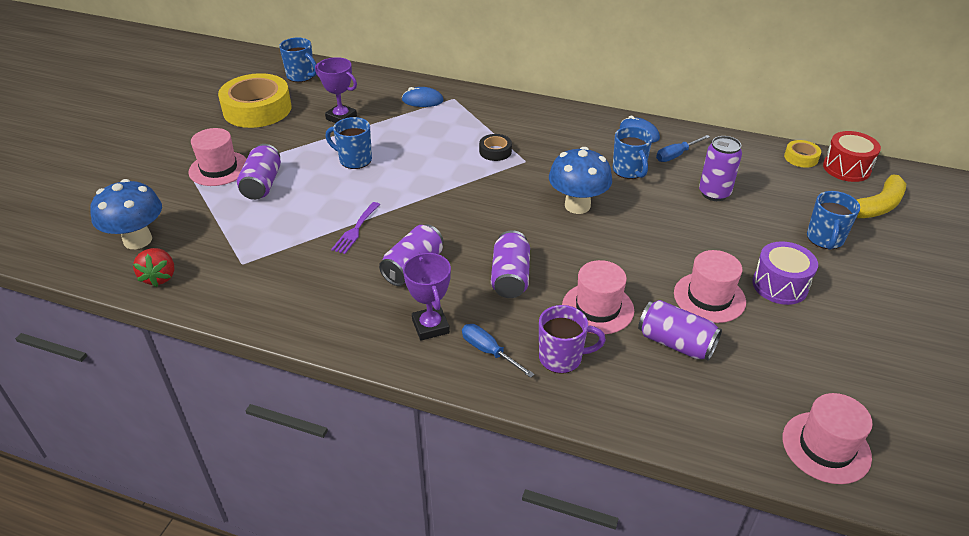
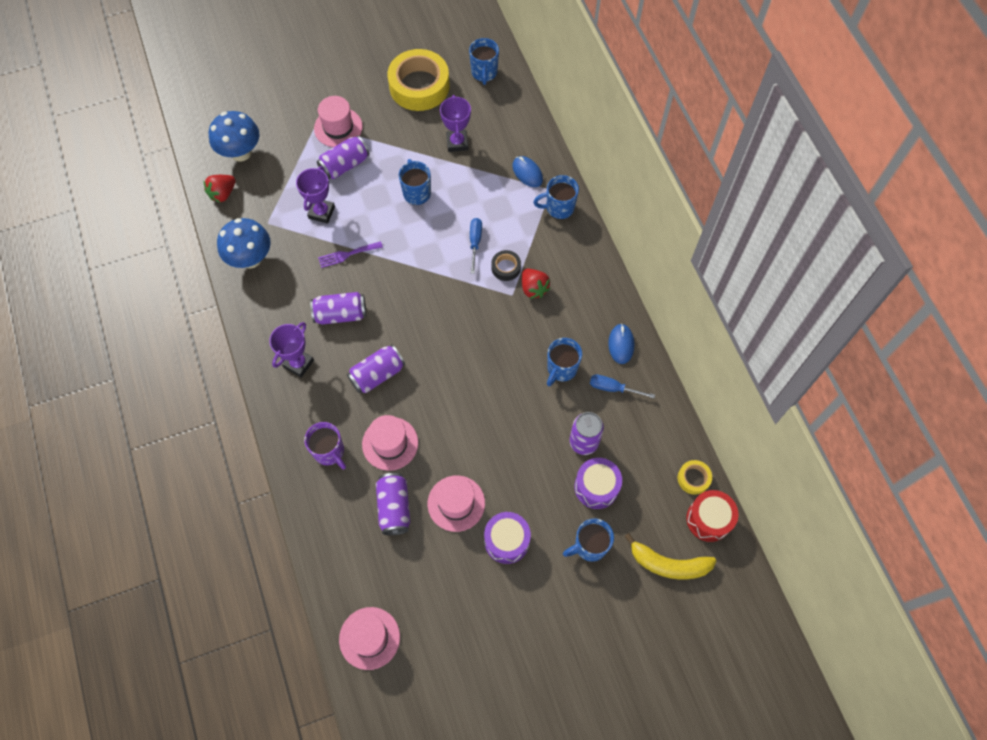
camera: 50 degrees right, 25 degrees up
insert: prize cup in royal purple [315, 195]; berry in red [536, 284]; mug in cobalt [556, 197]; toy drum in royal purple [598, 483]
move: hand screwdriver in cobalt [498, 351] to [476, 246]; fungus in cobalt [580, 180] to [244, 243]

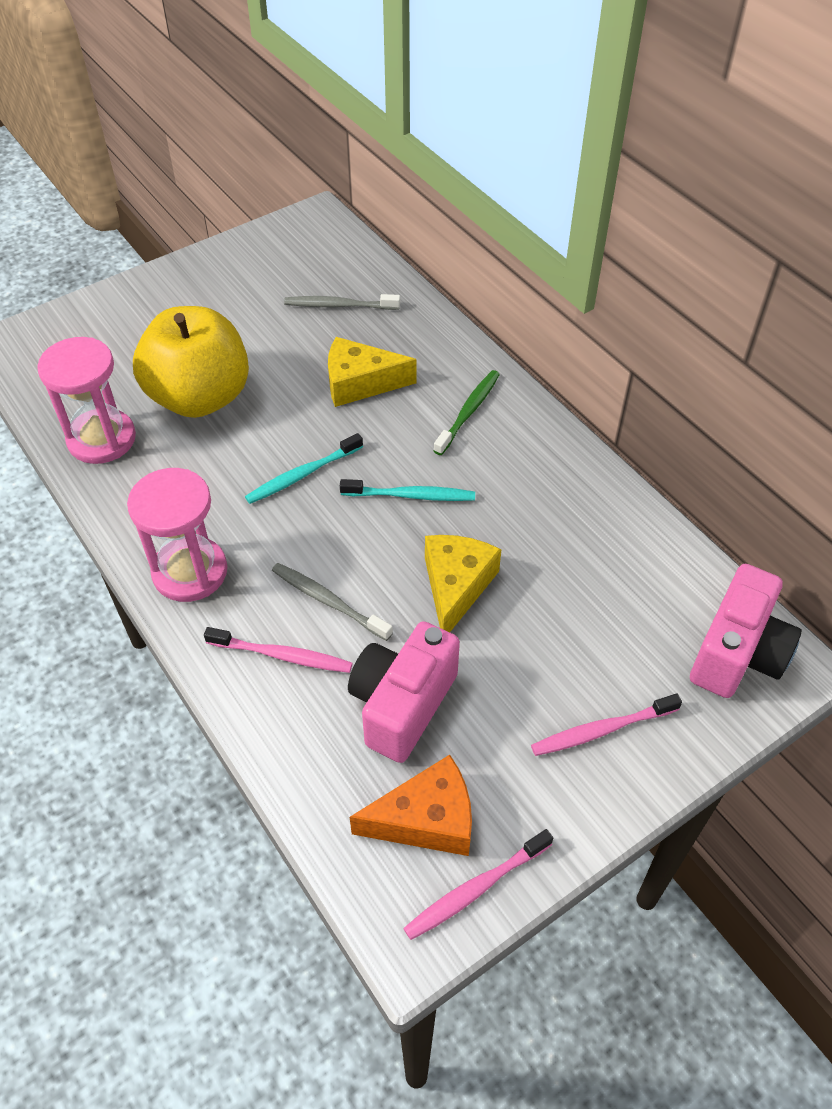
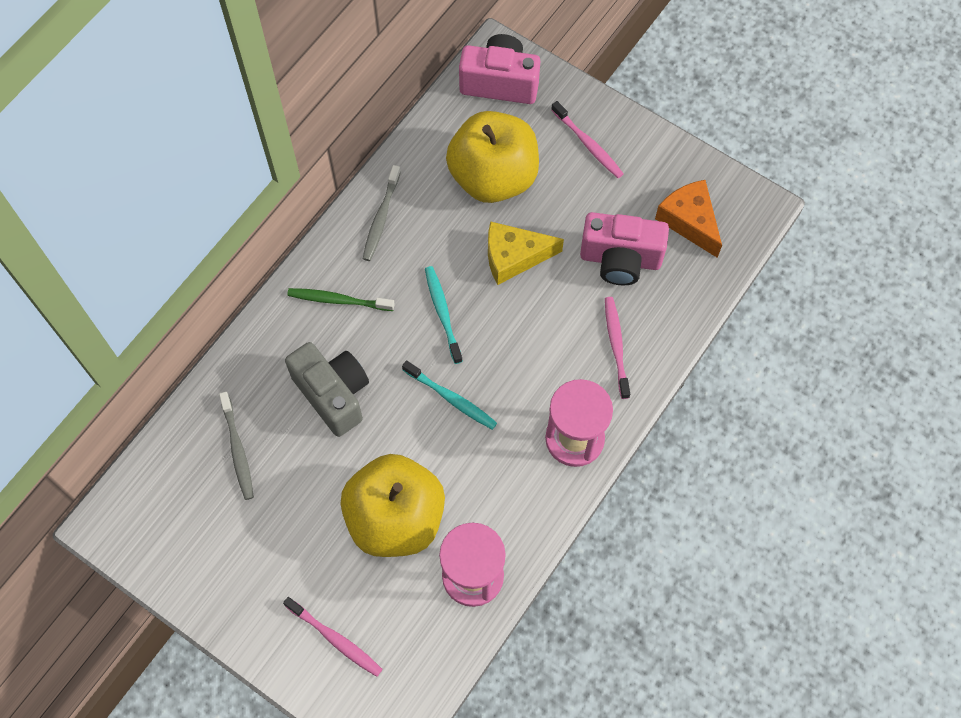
camera: 110 degrees left, 15 degrees up
insert: apple in bright yellow [492, 157]
move: toothbrush in gray [332, 602] to [382, 213]; toothbrush in rosy [478, 884] to [333, 637]
replace: cheese wedge in bright yellow [372, 372] to compact camera in gray [327, 389]

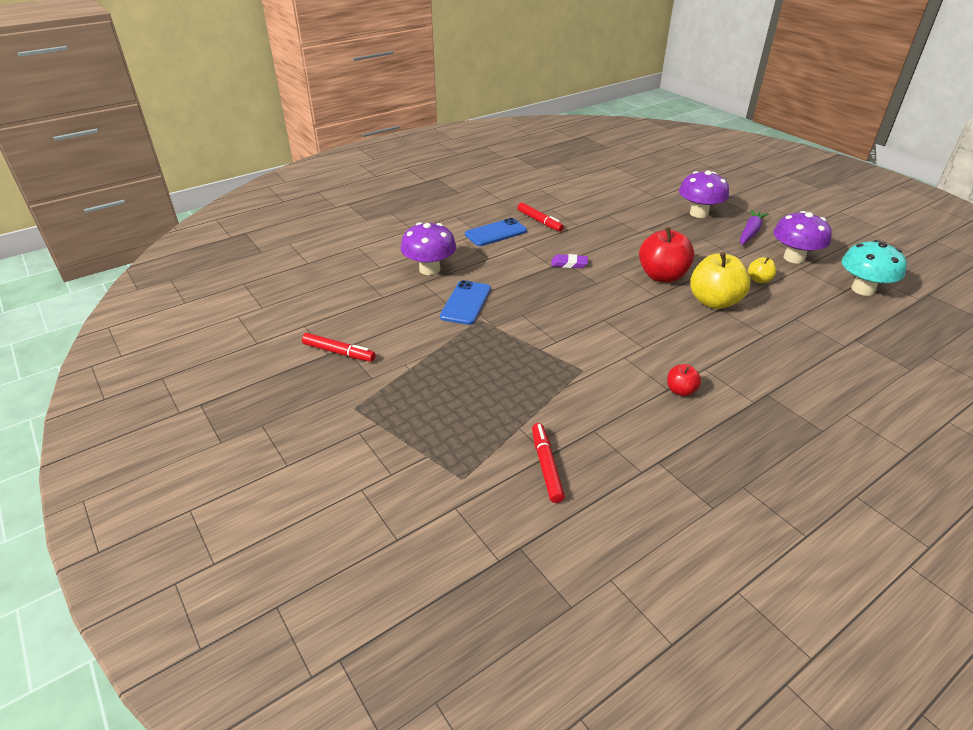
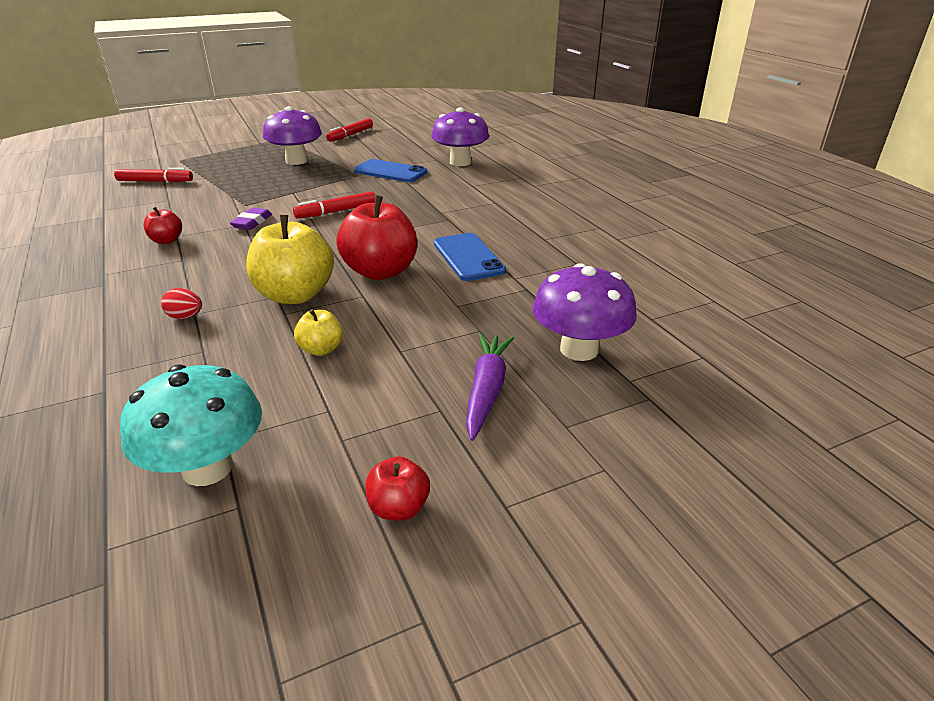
camera: 100 degrees right, 5 degrees down
insert: toy egg in red [181, 303]; apple in red [397, 488]
move: phone in cobalt [496, 232] to [470, 257]; marker pen in red [540, 217] to [334, 205]; eraser in royal purple [569, 261] to [251, 219]; fungus in royal purple [802, 237] to [292, 135]
rotate: carrot in royal purple [754, 227] = [490, 387] 120 degrees counterclockwise

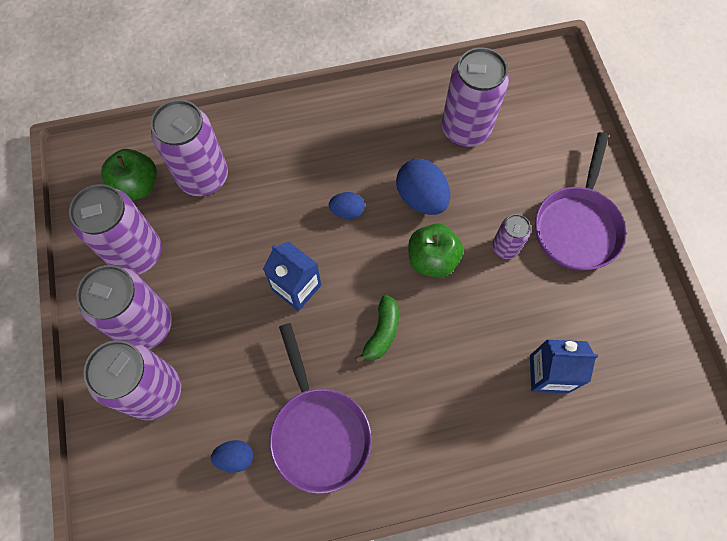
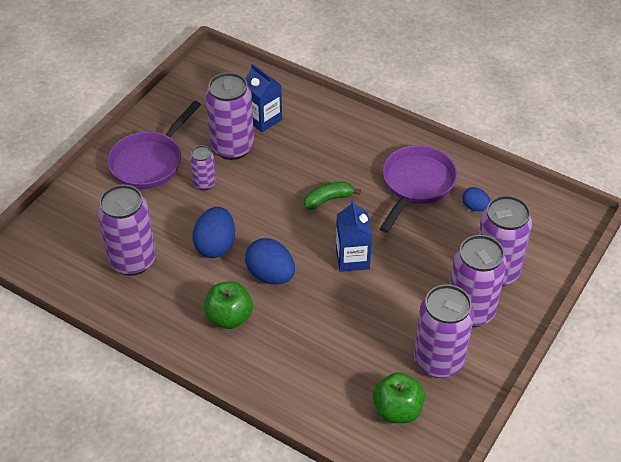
camera: 135 degrees left, 20 degrees down
move: tin in royal purple [189, 148] to [230, 116]; apple in green [435, 251] to [228, 305]
rotate: pan in royal purple [581, 201] = [154, 145] 150 degrees clockwise
resize: toy egg in cobalt [346, 205] = [270, 261] x1.75

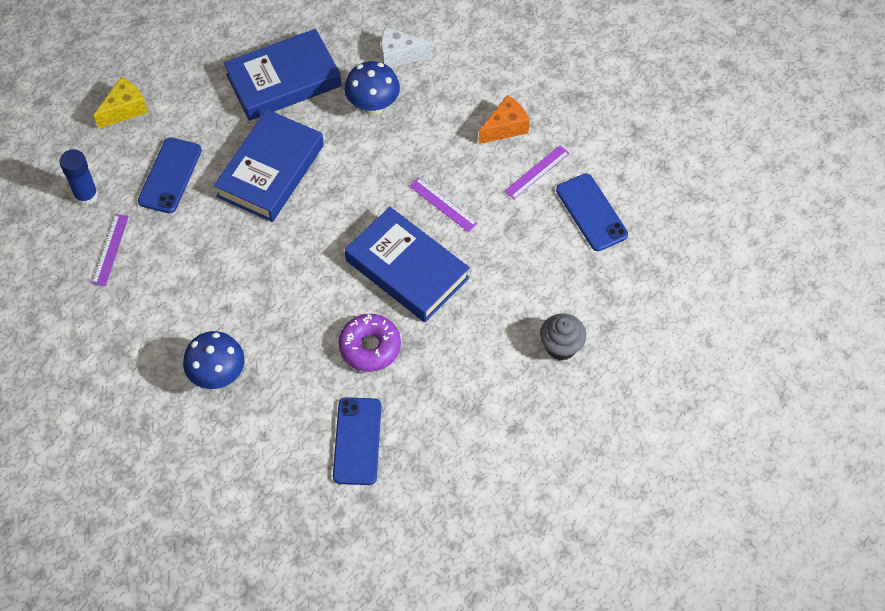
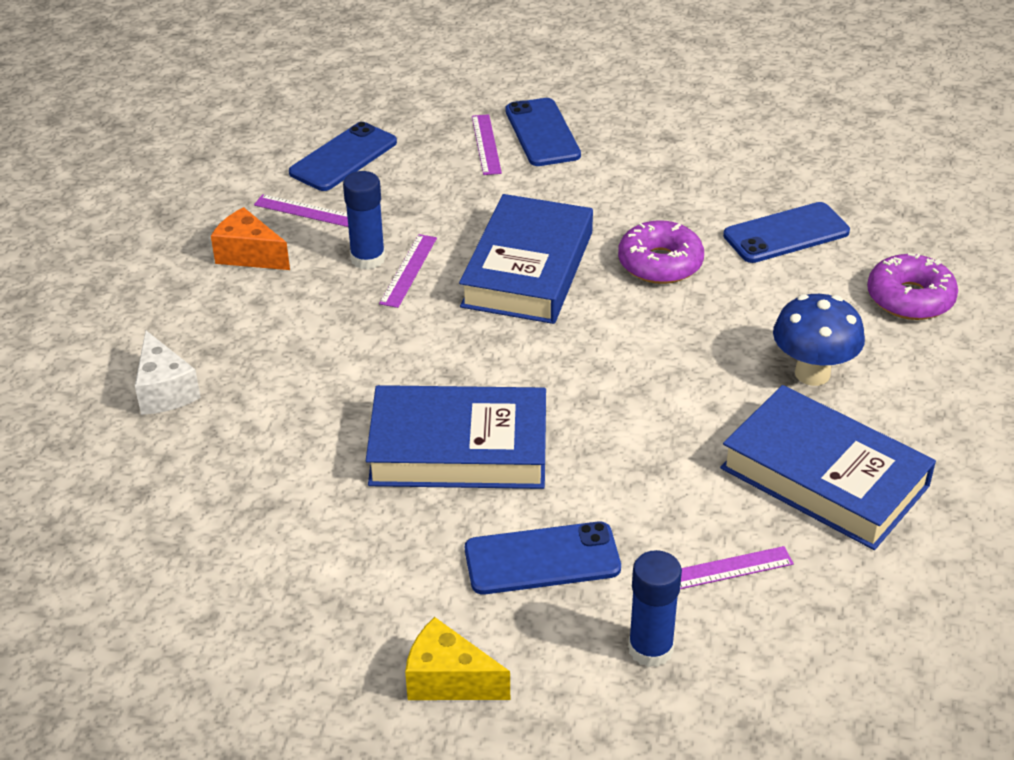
camera: 115 degrees left, 20 degrees down
delete: fungus in cobalt [372, 88]
insert: stick of glue in cobalt [364, 220]; measuring stick in royal purple [487, 144]; doughnut in royal purple [912, 286]
move: hardcover in cobalt [283, 75] to [828, 467]
replace: cupcake in gray [563, 337] to phone in cobalt [543, 132]

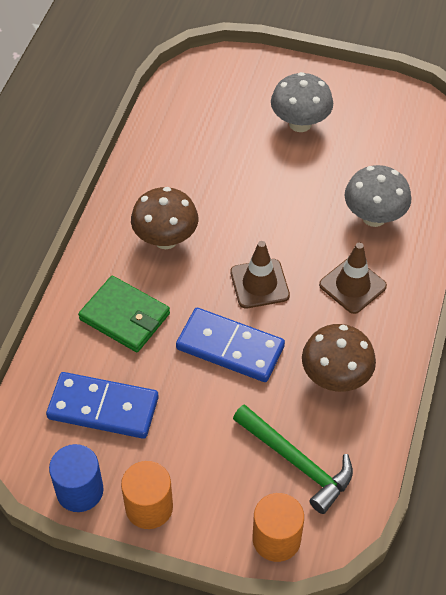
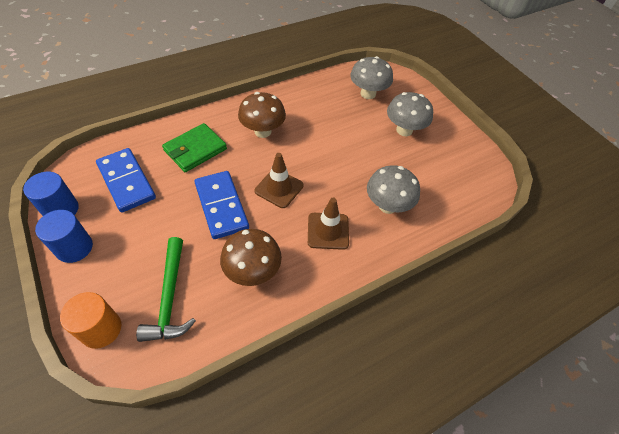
camera: 40 degrees right, 0 degrees up
insert: fungus in gray [371, 77]
recolor: cylinder shape in orange [147, 495] to cylinder shape in cobalt [64, 236]
rotate: billfold in green [124, 314] = [194, 147] 60 degrees clockwise

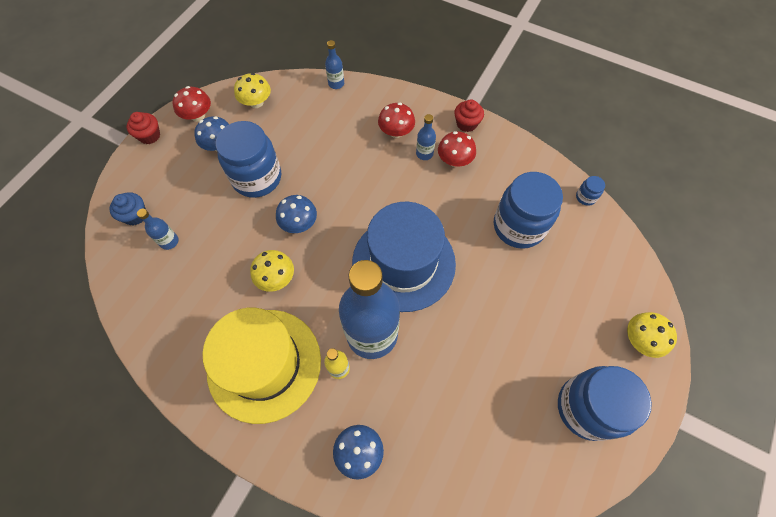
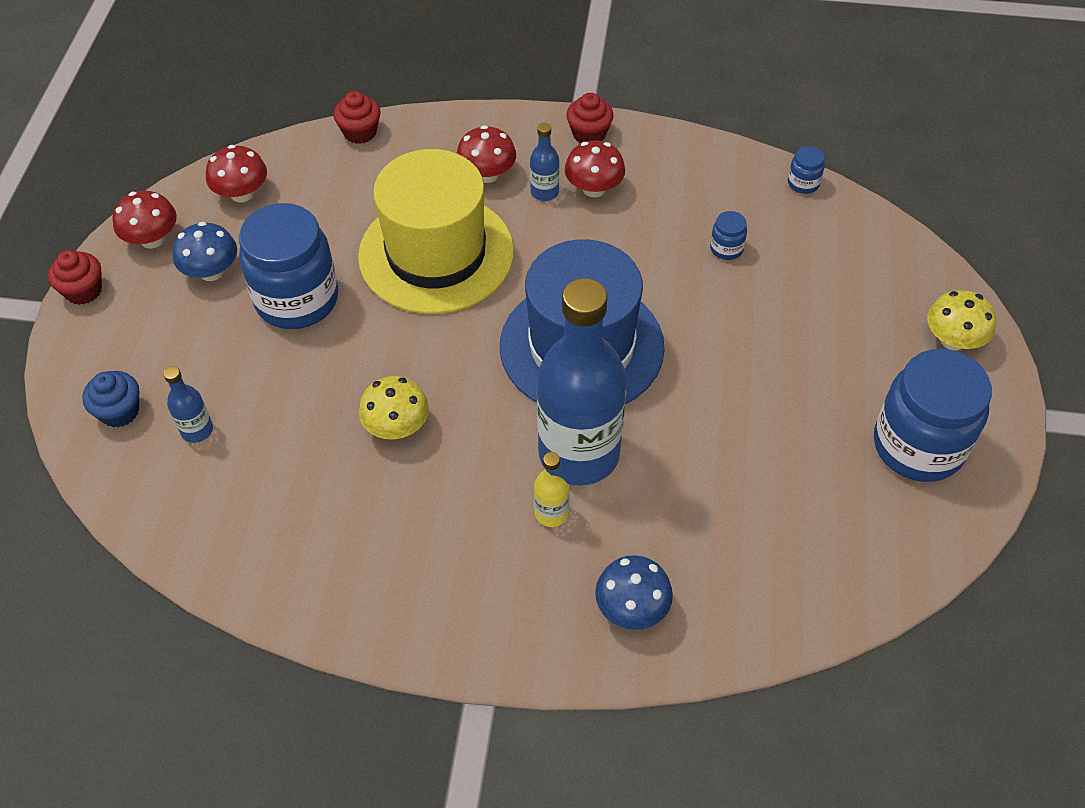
camera: 20 degrees left, 10 degrees down
delete: fungus in cobalt [296, 214]
move: top hat in bright yellow [262, 366] to [436, 231]
replace: bottle in cobalt [334, 64] to cupcake in red [357, 117]
recolor: fungus in bright yellow [252, 90] to fungus in red [236, 173]
resize: preserve jar in cobalt [528, 210] = [728, 235] x0.41

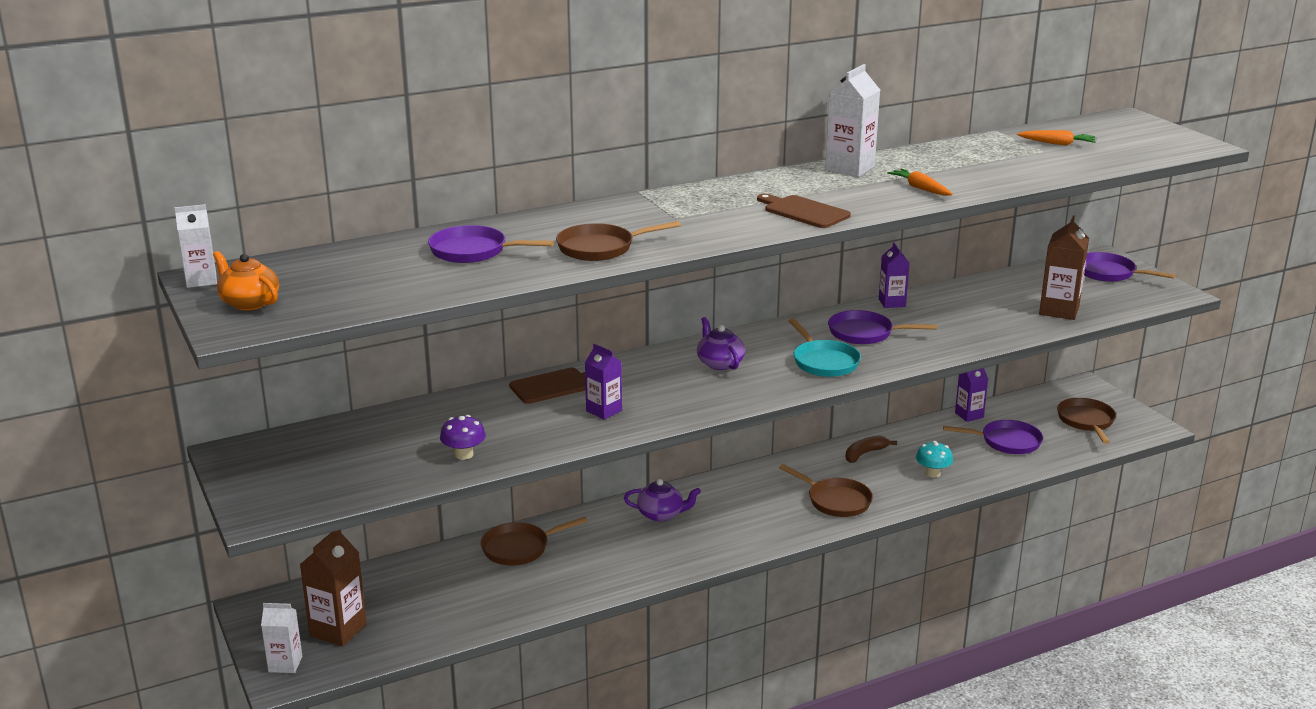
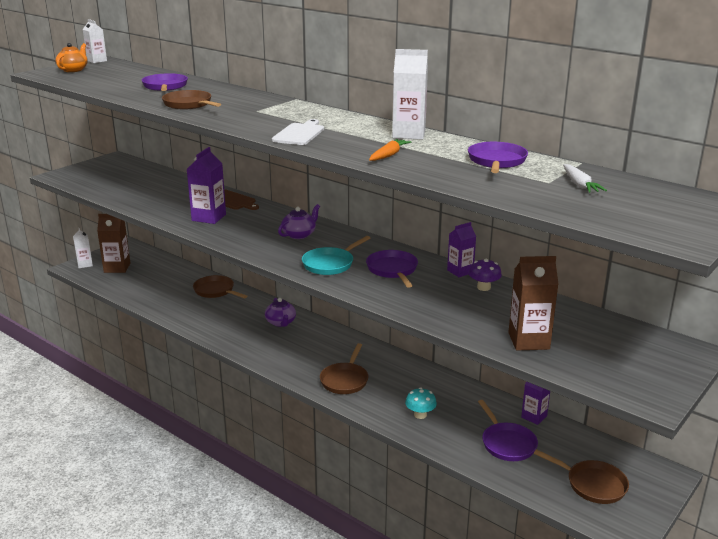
camera: 65 degrees right, 0 degrees up
delete: banana in russet [871, 449]
move: fungus in royal purple [463, 437] to [485, 275]; pan in royal purple [1130, 267] to [498, 157]
recolor: bread board in russet [804, 211] to bread board in white [298, 132]; carrot in orange [1056, 137] to carrot in white [585, 178]
rotate: pan in russet [1086, 421] = [581, 476] 60 degrees clockwise
resize: carton in royal purple [603, 382] = [206, 185] x1.55

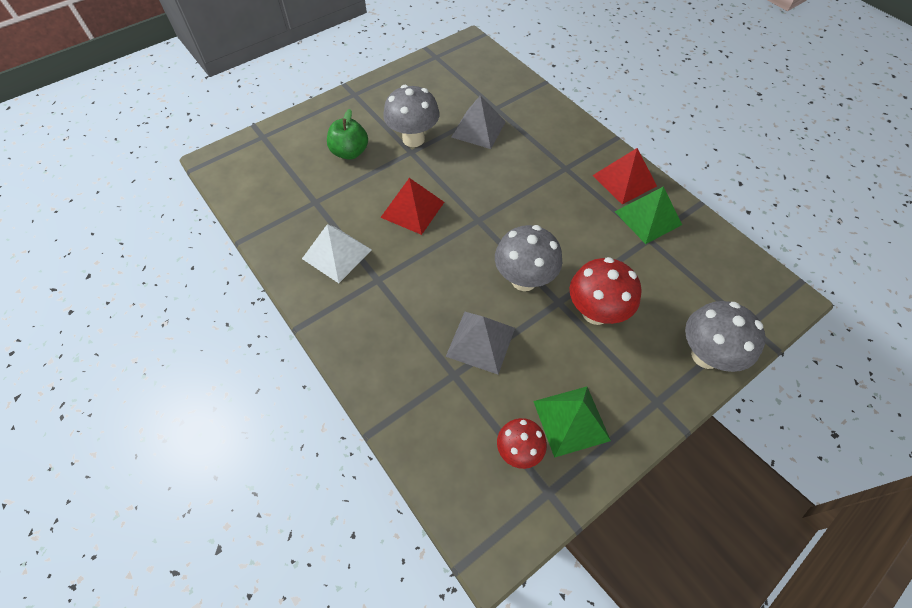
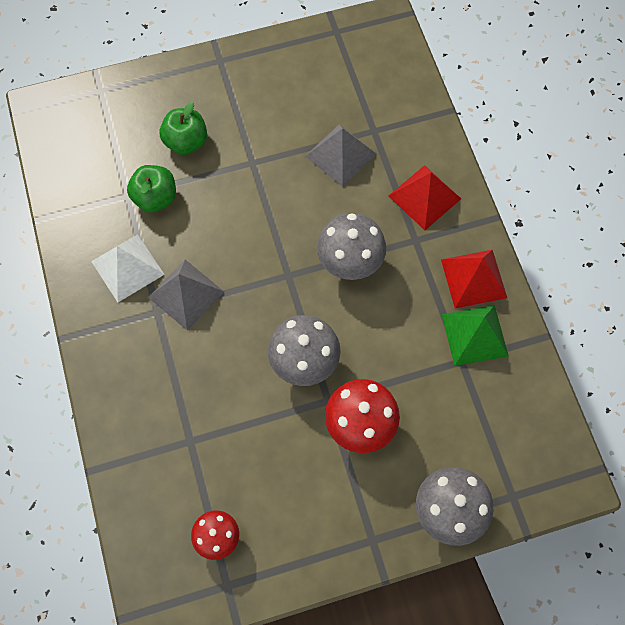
camera: 20 degrees right, 10 degrees up
delete: pyramid shape in green [572, 422]
insert: apple in green [151, 189]
move: pyramid shape in red [412, 206] to [425, 197]; fungus in gray [411, 116] to [351, 246]; pyramid shape in gray [480, 343] to [186, 295]

